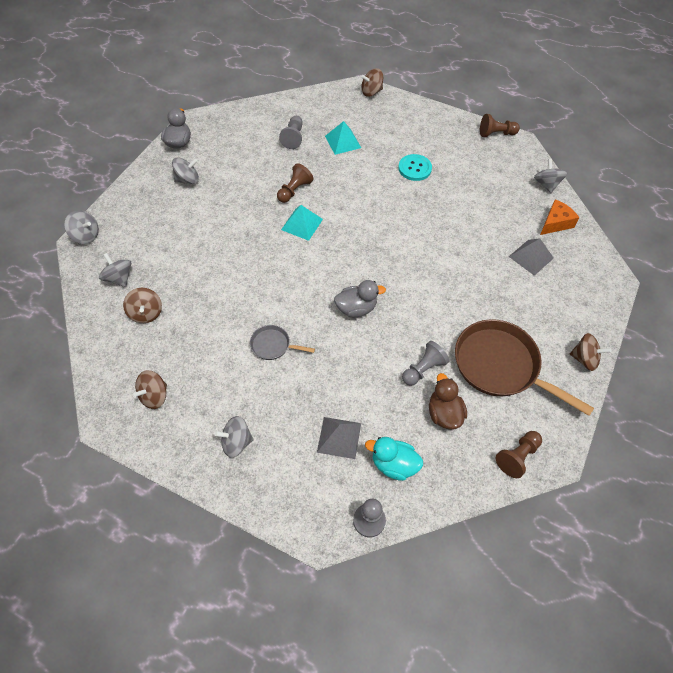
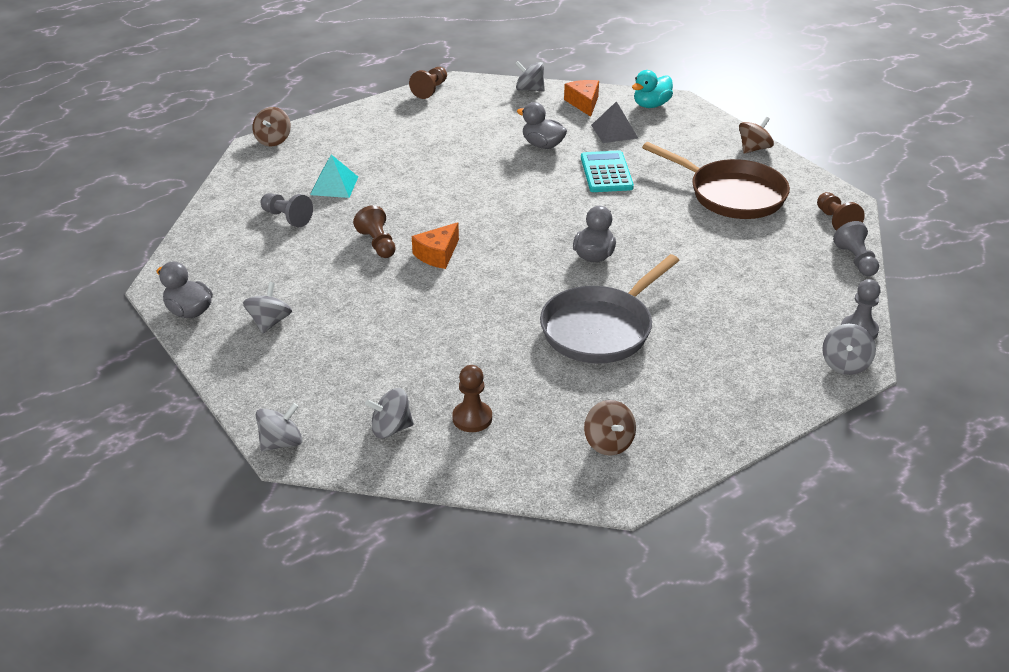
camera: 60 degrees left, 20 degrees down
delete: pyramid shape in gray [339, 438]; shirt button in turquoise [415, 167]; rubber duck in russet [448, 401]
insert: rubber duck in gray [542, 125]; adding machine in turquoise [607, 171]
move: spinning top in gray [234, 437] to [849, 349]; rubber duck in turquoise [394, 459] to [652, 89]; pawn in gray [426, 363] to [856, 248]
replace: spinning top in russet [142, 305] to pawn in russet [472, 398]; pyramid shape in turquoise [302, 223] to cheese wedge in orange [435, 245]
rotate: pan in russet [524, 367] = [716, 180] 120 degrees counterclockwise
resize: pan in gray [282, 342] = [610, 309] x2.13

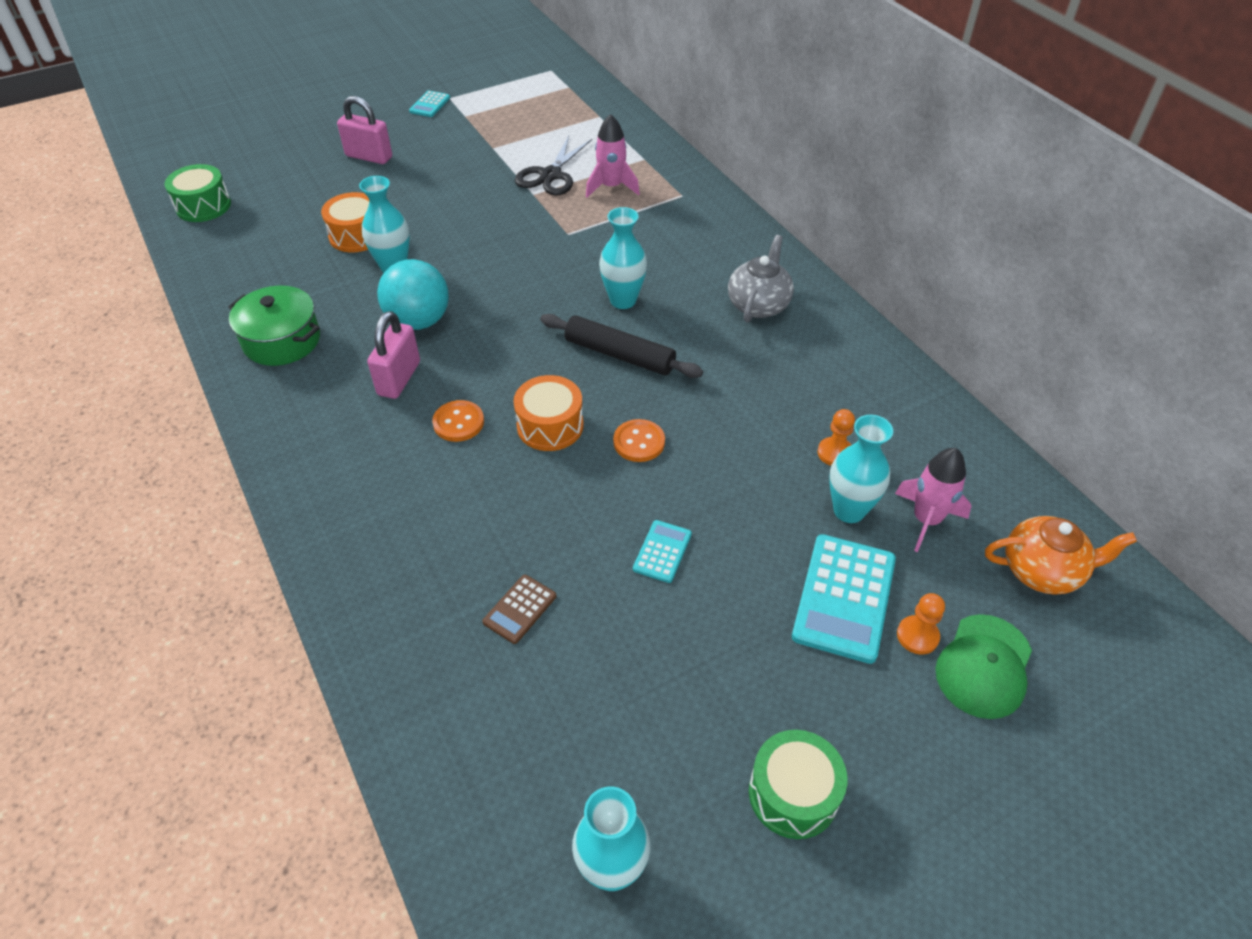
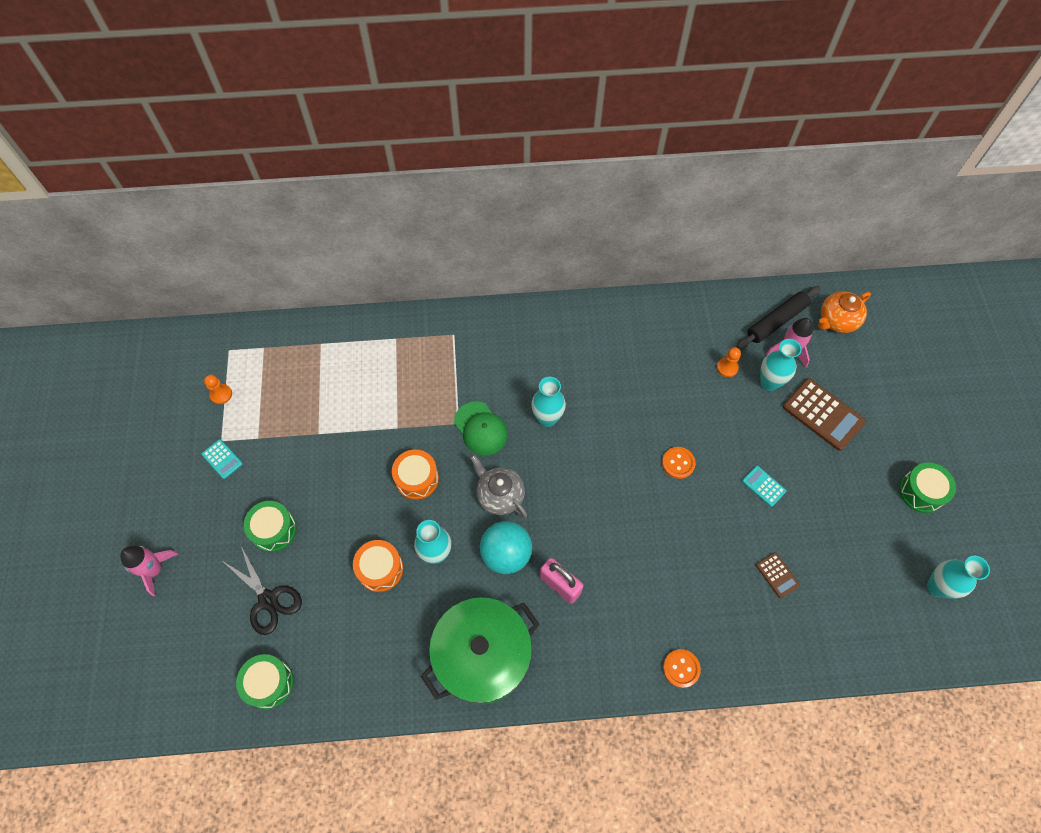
camera: 65 degrees left, 15 degrees up
move: shirt button in orange [458, 421] to [682, 668]; toy drum in orange [549, 413] to [415, 474]; pair of scissors in jet-black [553, 165] to [263, 589]; dough roller in jet-black [621, 346] to [778, 317]; rocket in rosy [613, 156] to [149, 570]; tea pot in gray [761, 279] to [498, 486]; pawn in orange [921, 624] to [218, 389]; cap in green [983, 666] to [481, 428]
replace: padlock in rosy [364, 130] to toy drum in green [270, 526]
recolor: adding machine in turquoise [844, 599] to adding machine in russet [824, 414]
rotate: tea pot in orange [1061, 555] = [844, 312] 150 degrees counterclockwise
resize: pot in green [274, 326] = [480, 650] x1.56

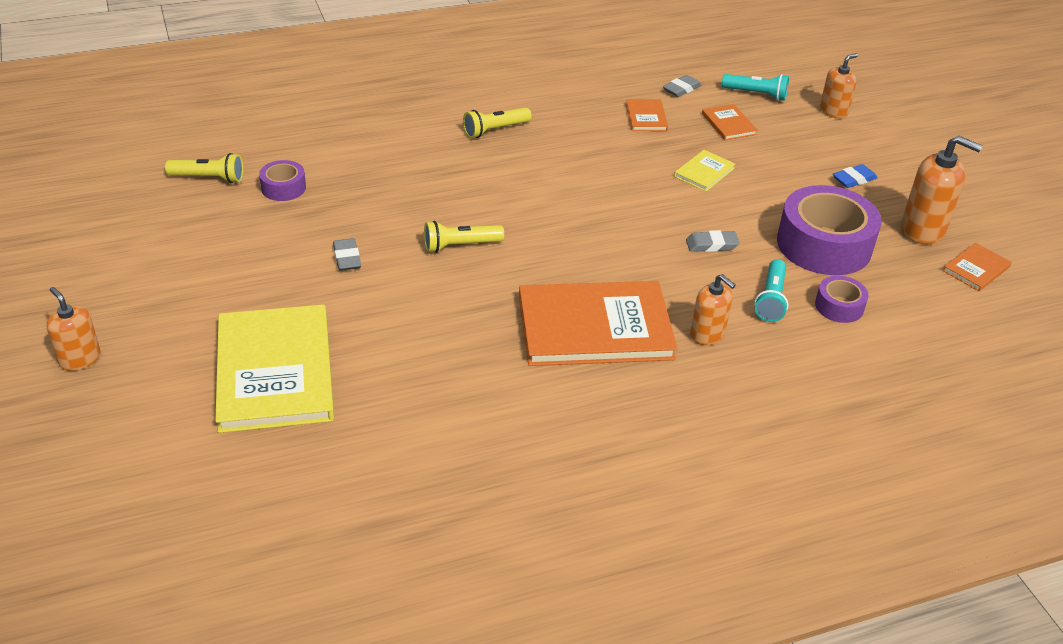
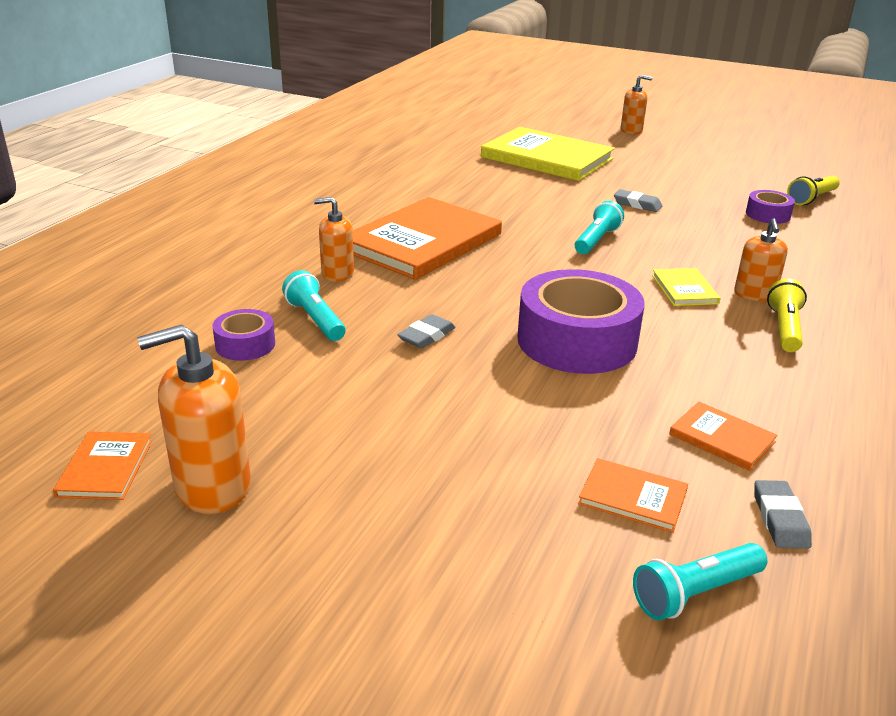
camera: 135 degrees right, 10 degrees down
delete: eraser in cobalt [855, 176]
move: hardcover in bright yellow [704, 170] to [686, 287]; roll of tape in royal purple [829, 230] to [581, 321]; pump bottle in orange [839, 85] to [761, 260]
recolor: pocket torch in bright yellow [464, 237] to pocket torch in turquoise [599, 227]

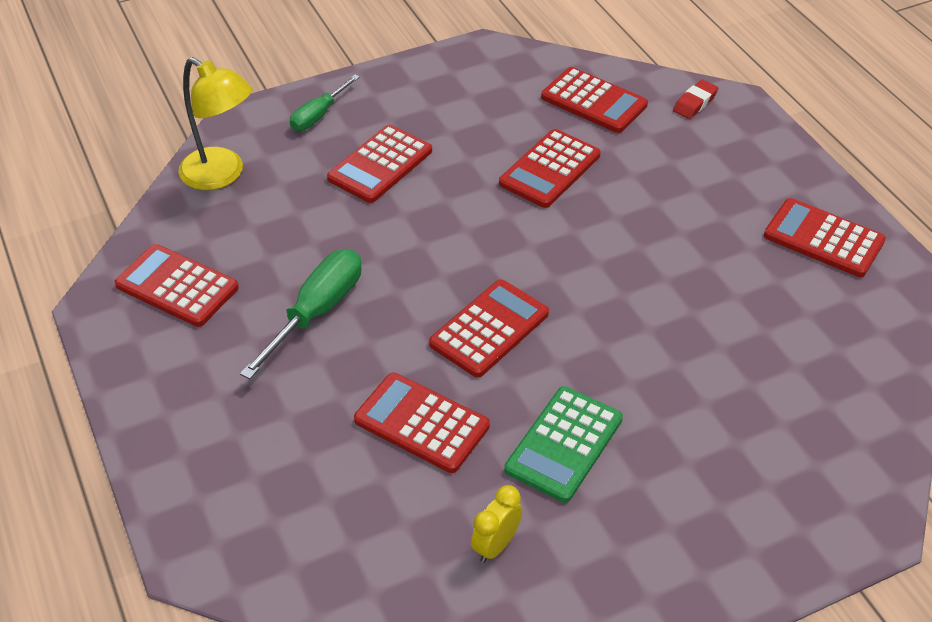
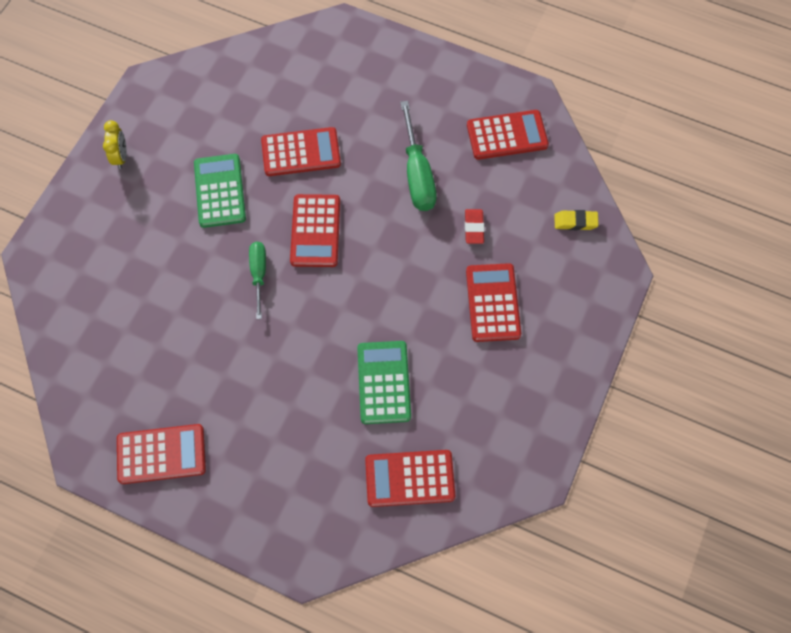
camera: 140 degrees right, 20 degrees up
move: hand screwdriver in green [325, 103] to [257, 280]; clock in bright yellow [496, 524] to [115, 144]; eraser in red [695, 99] to [475, 226]
replace: desk lamp in bright yellow [215, 123] to eraser in bright yellow [576, 220]
recolor: adding machine in red [550, 168] to adding machine in green [384, 382]

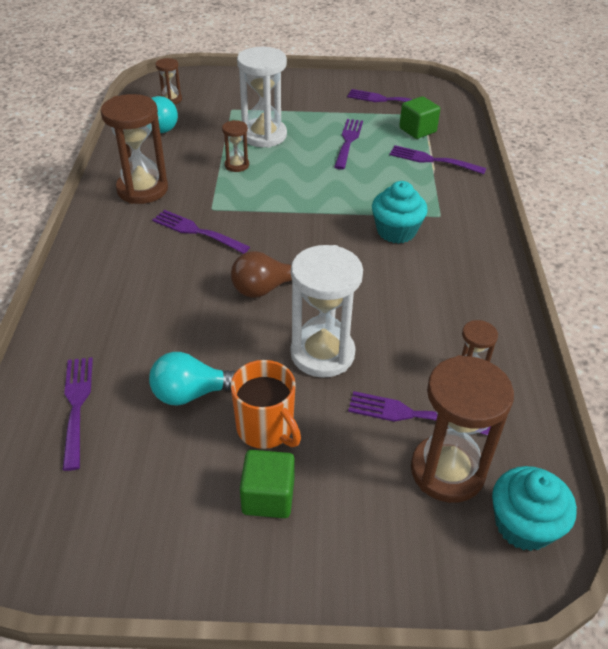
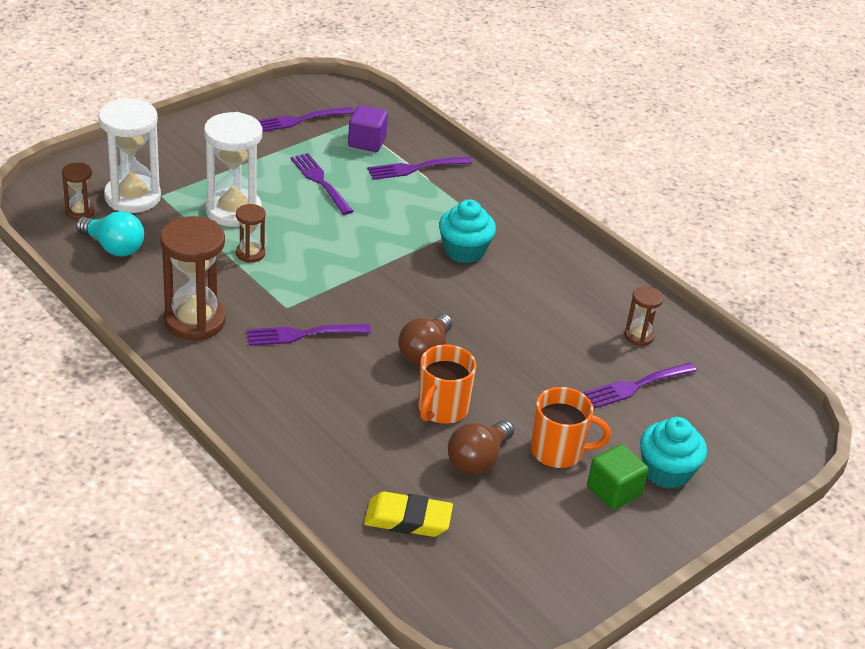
camera: 45 degrees left, 5 degrees down
delete: sandglass in russet [462, 429]
insert: mug in orange [447, 384]
move: sandglass in white [327, 311] to [129, 155]; cupcake in turquoise [534, 508] to [673, 453]
replace: dinner fork in royal purple [78, 414] to eraser in bright yellow [408, 514]
recolor: bulb in turquoise [192, 379] to bulb in russet [481, 447]; block in green [419, 117] to block in royal purple [368, 128]

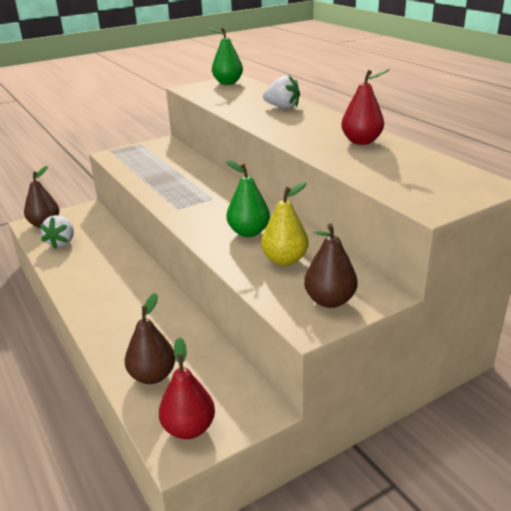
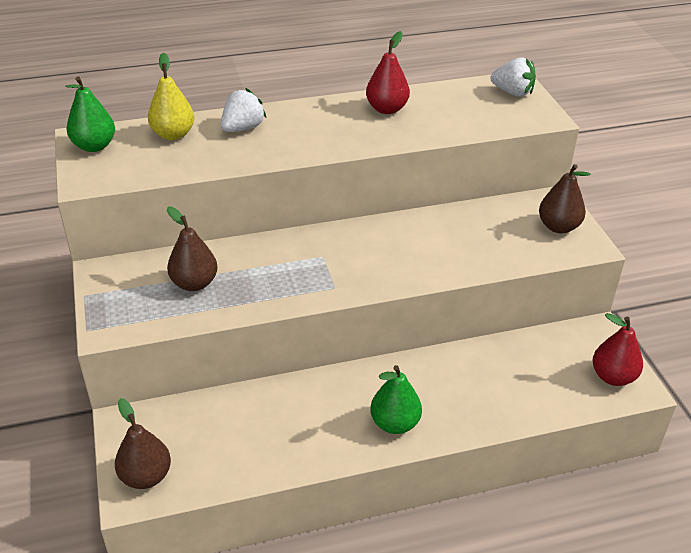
camera: 75 degrees left, 10 degrees up
move: berry in white [57, 232] to [513, 77]; pear in russet [150, 338] to [192, 249]; pear in green [248, 198] to [396, 399]; pear in bright yellow [285, 224] to [171, 96]

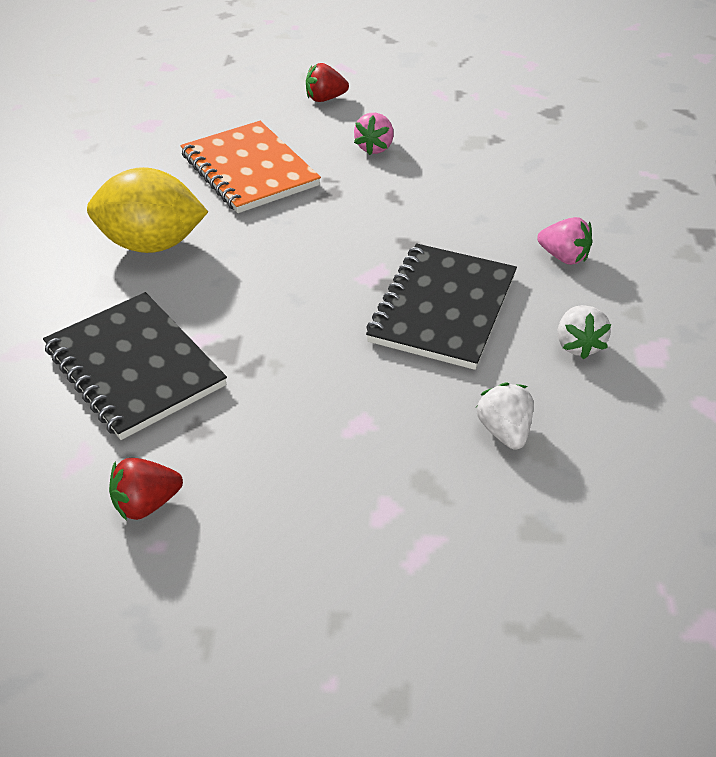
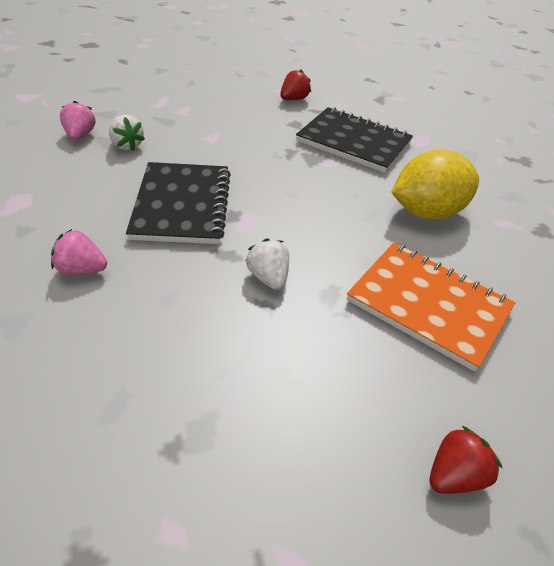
camera: 155 degrees right, 0 degrees up
move: berry in rosy [374, 134] to [78, 120]; berry in white [584, 332] to [267, 264]

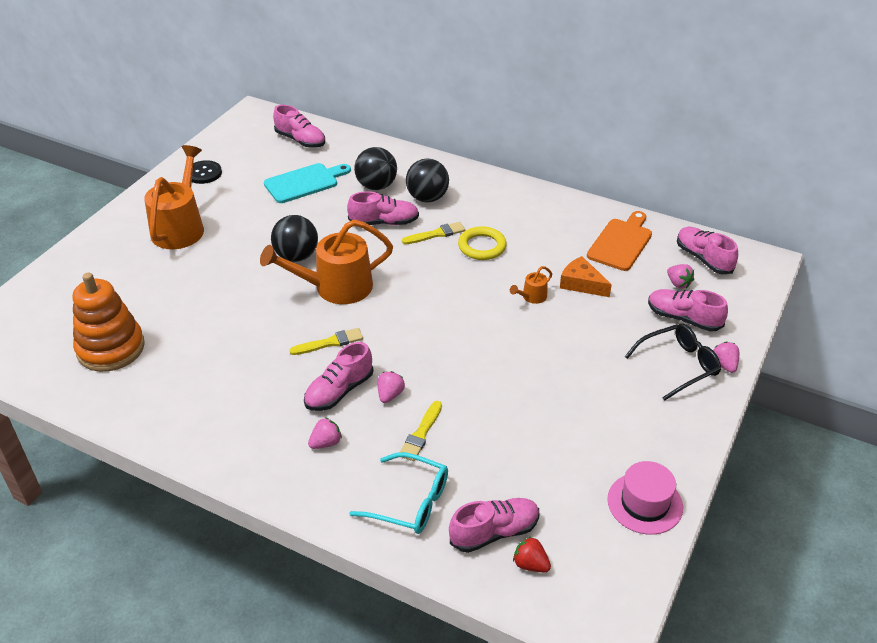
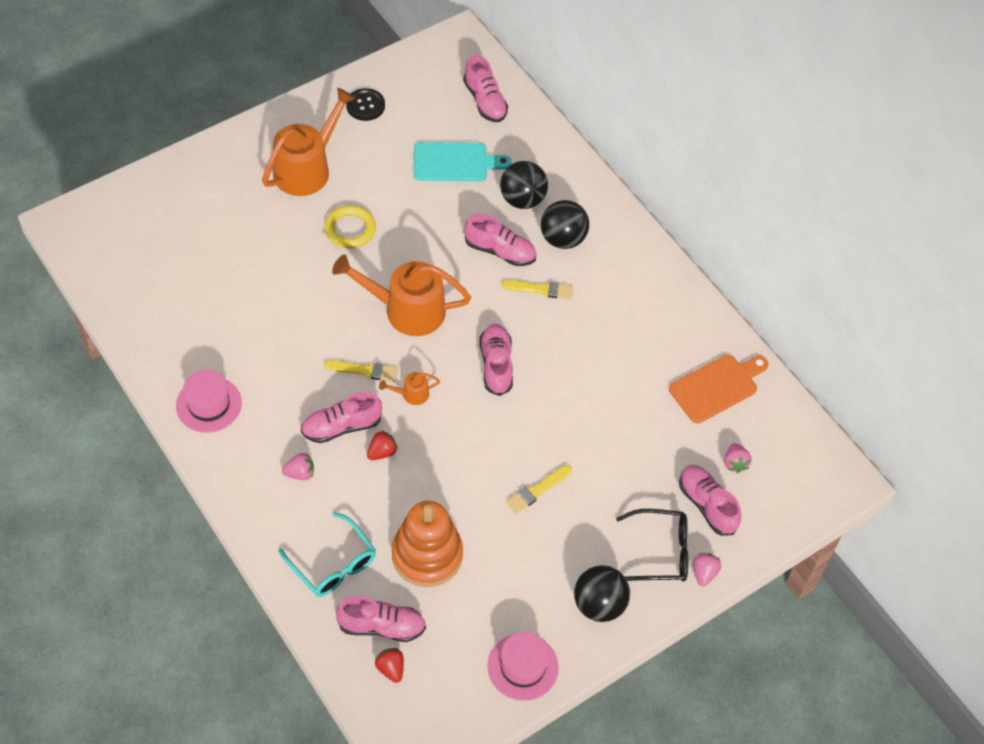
camera: 25 degrees right, 15 degrees up
delete: cheese wedge in orange [586, 276]
insert: top hat in rosy [209, 401]
move: stacking rings in orange [109, 322] to [427, 544]; sphere in jet-black [294, 238] to [602, 593]; brush in bright yellow [421, 431] to [539, 489]; ring in bright yellow [482, 243] to [350, 226]; watering can in orange [531, 285] to [409, 388]; sneaker in rosy [707, 250] to [496, 360]
recolor: berry in rosy [391, 387] to berry in red [382, 445]

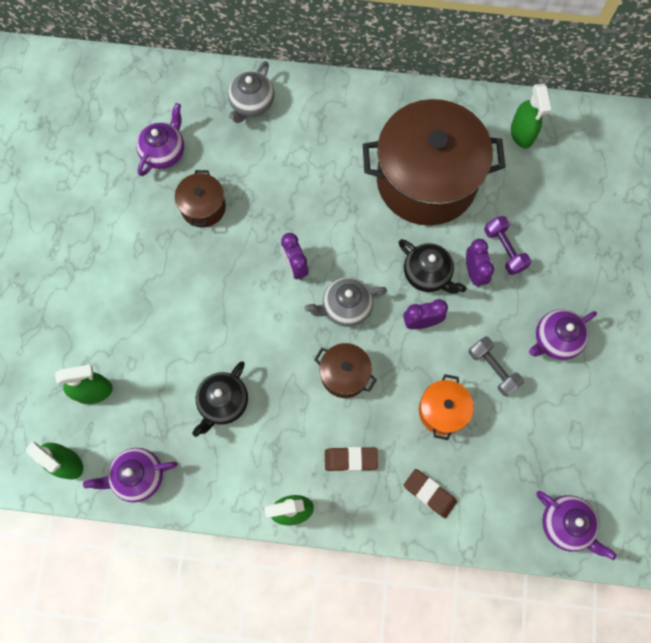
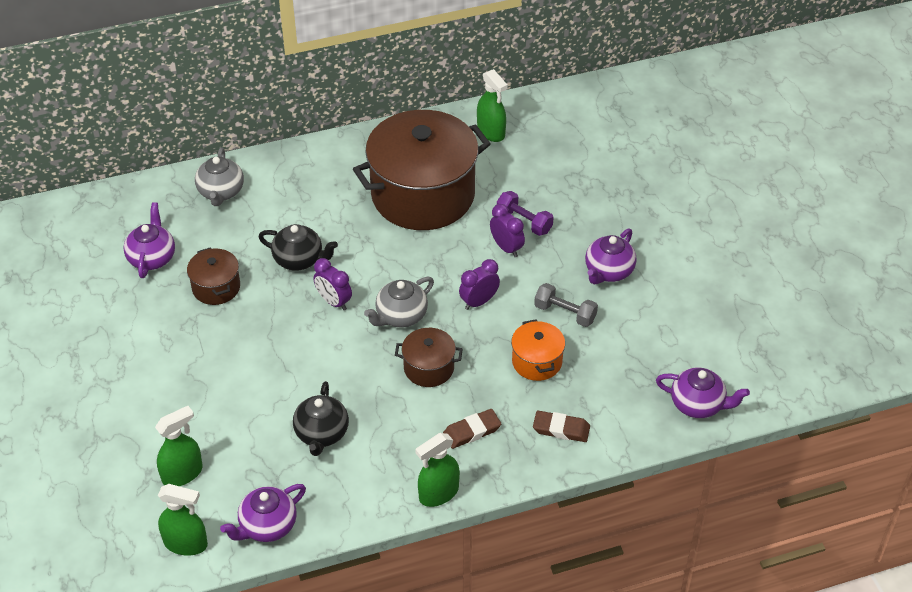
camera: 25 degrees left, 25 degrees down
move: tea pot in jet-black [433, 266] to [298, 247]

